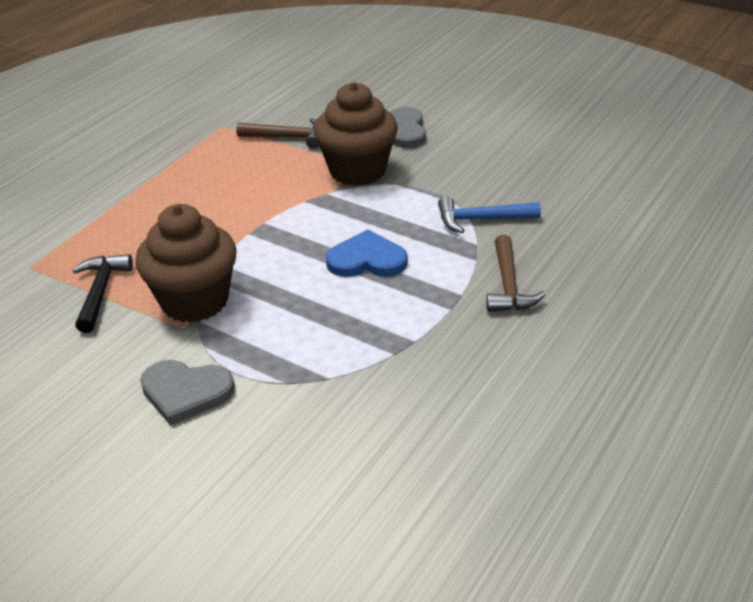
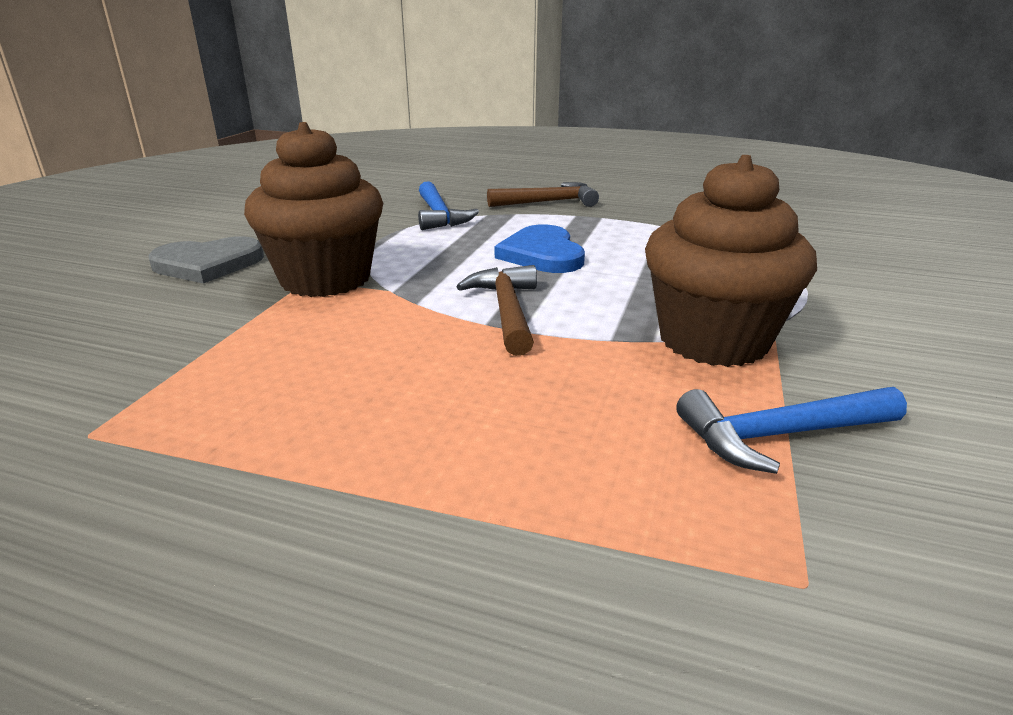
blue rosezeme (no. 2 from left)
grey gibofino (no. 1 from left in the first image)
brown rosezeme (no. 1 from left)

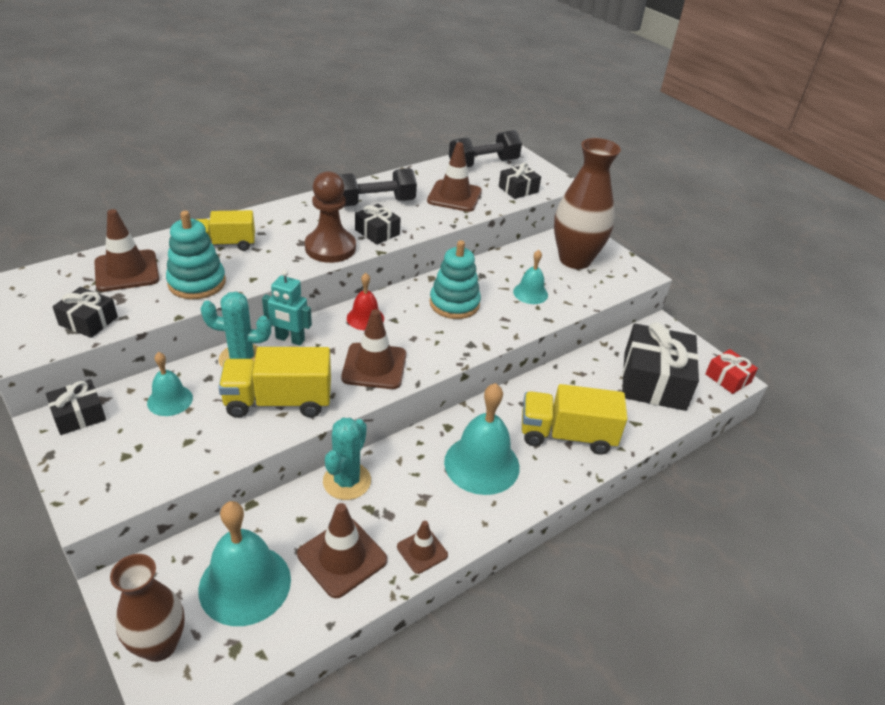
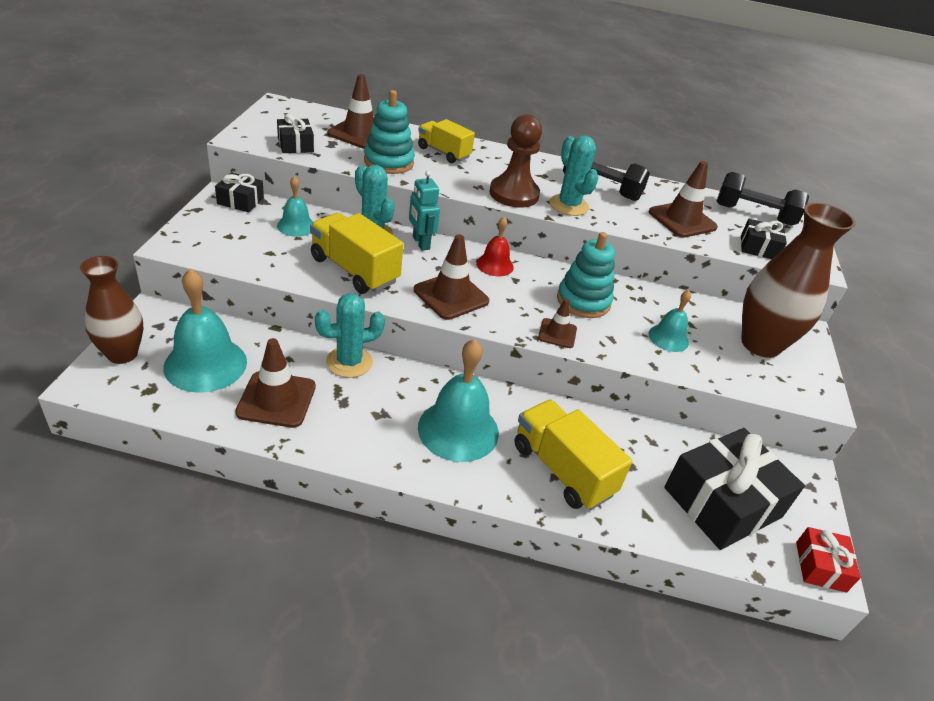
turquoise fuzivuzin (no. 3 from left)
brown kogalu (no. 4 from left)

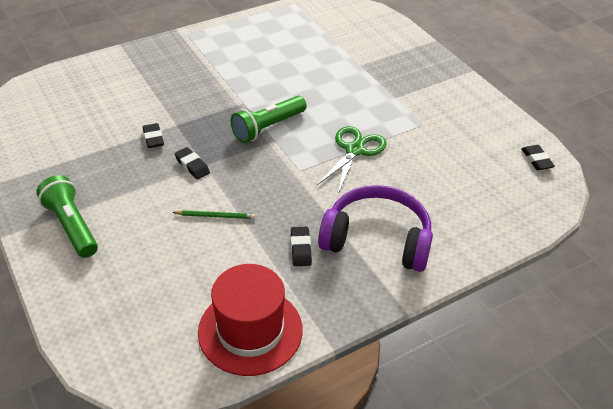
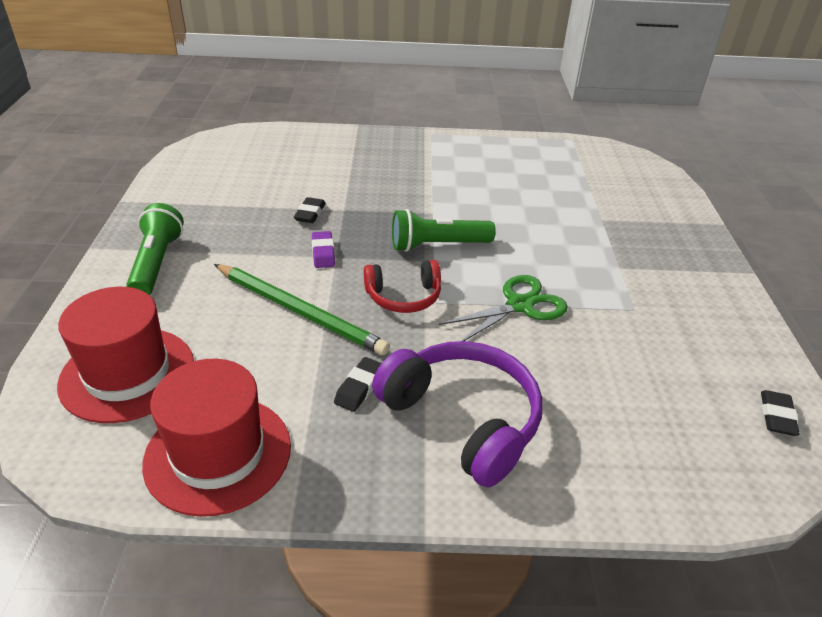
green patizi
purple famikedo
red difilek (no. 1 from left)
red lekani

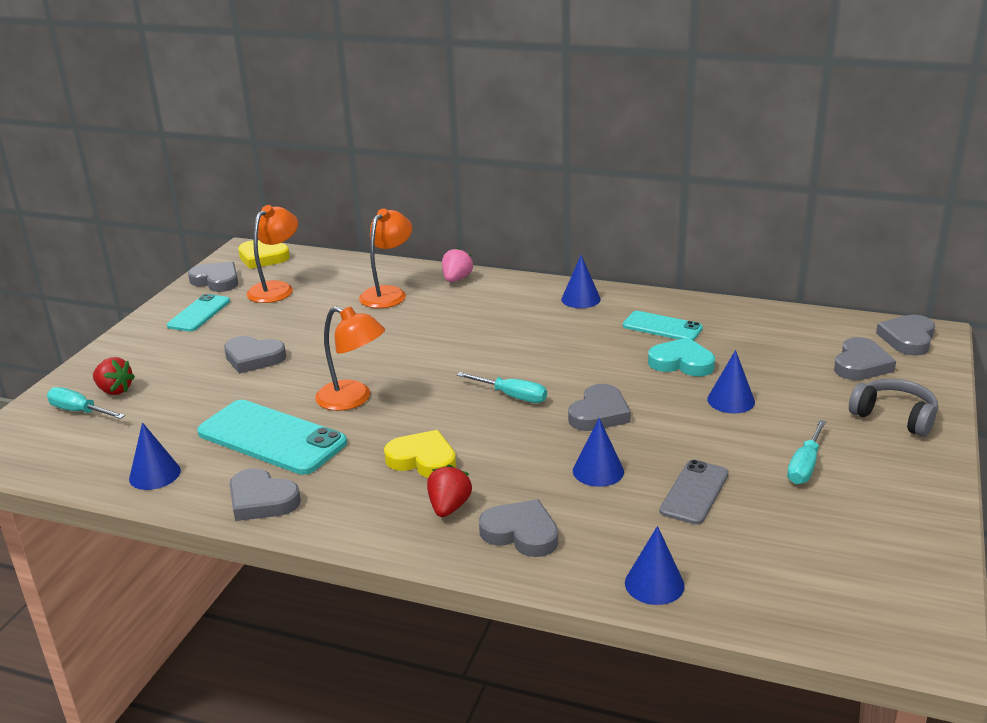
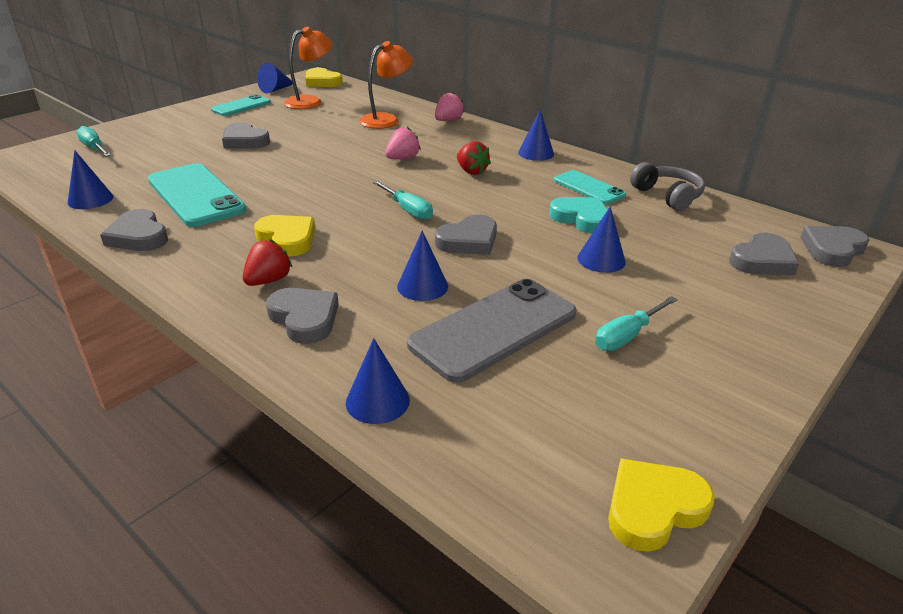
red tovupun (no. 2 from left)
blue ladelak (no. 2 from left)
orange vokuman (no. 2 from left in the first image)
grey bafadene
grey lekani
pink tovupun (no. 1 from left)
yellow gibofino (no. 3 from left)

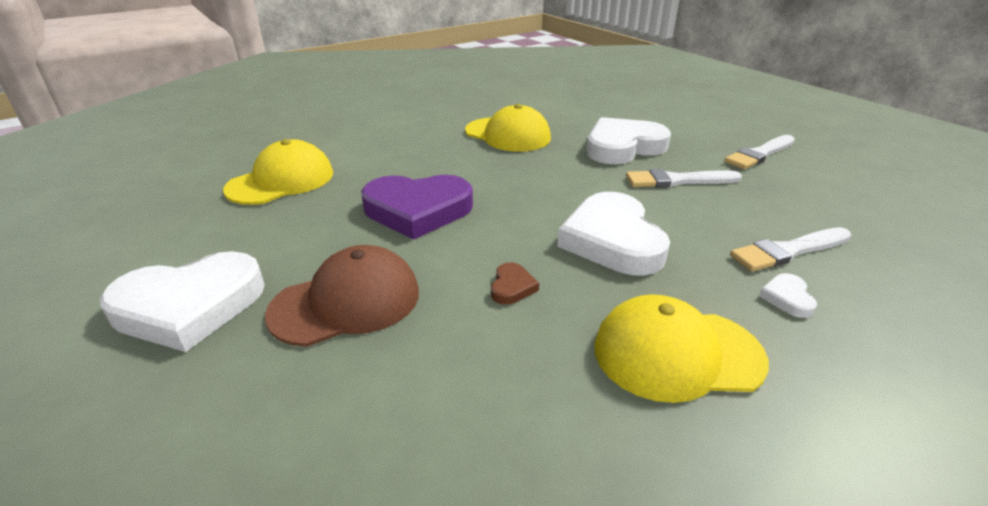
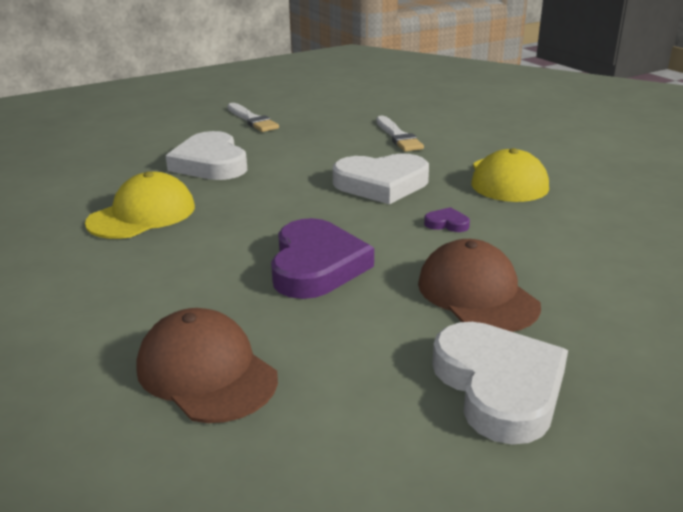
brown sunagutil (no. 1 from left)
purple gibofino (no. 2 from left)
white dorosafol (no. 1 from left in the first image)
white gibofino (no. 4 from left in the first image)

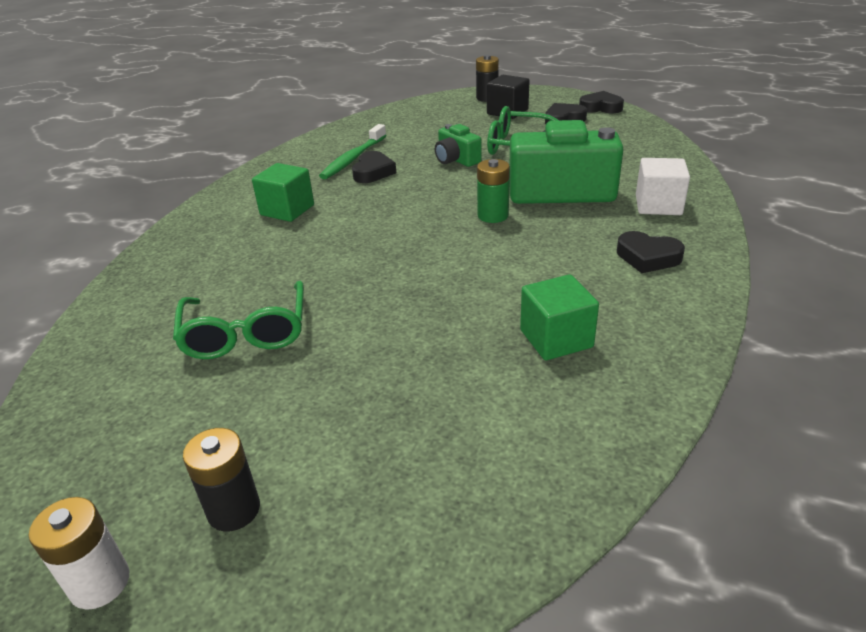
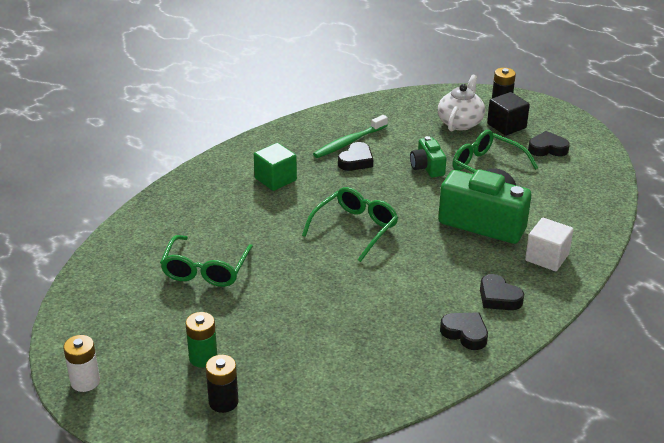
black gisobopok (no. 1 from left)
green gisobopok
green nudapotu (no. 2 from left in the first image)
black gibofino (no. 2 from left)
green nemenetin (no. 2 from left)
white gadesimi

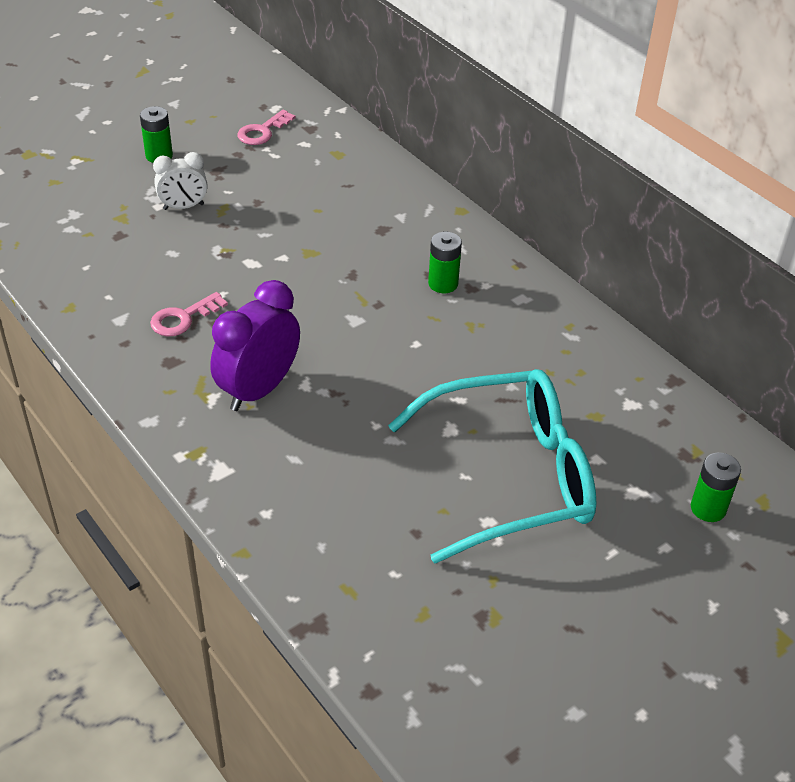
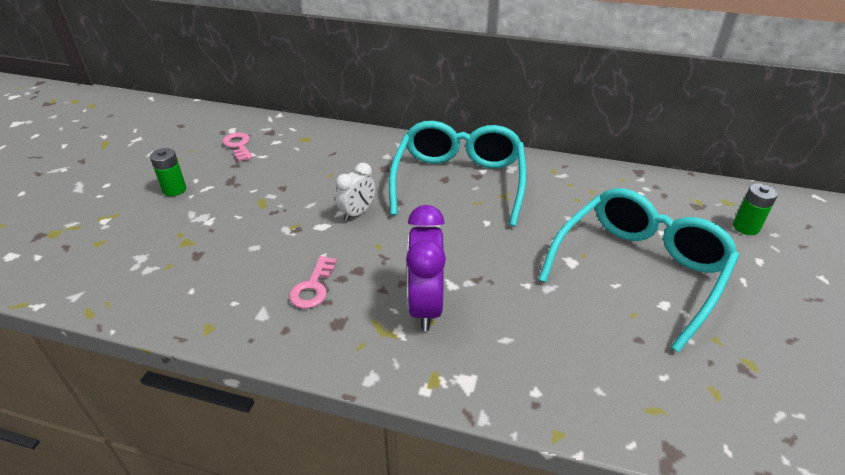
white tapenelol
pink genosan (no. 1 from left)
turquoise nemenetin (no. 1 from left)

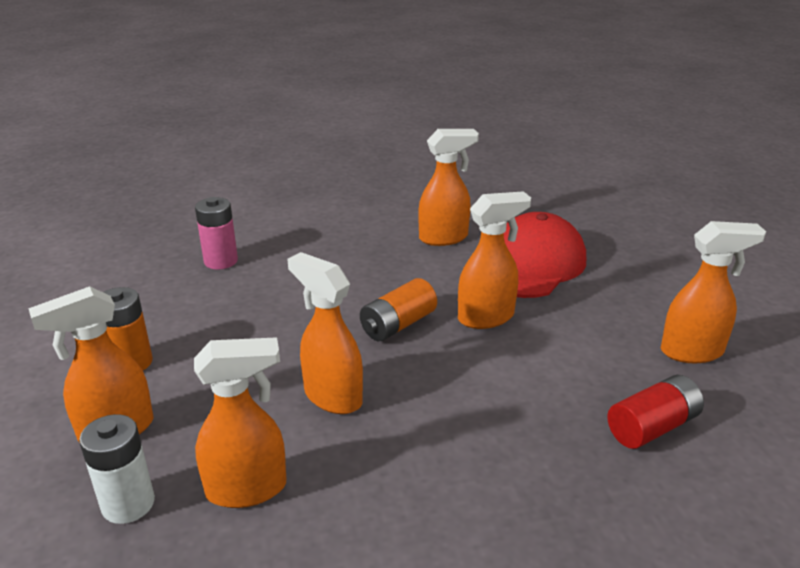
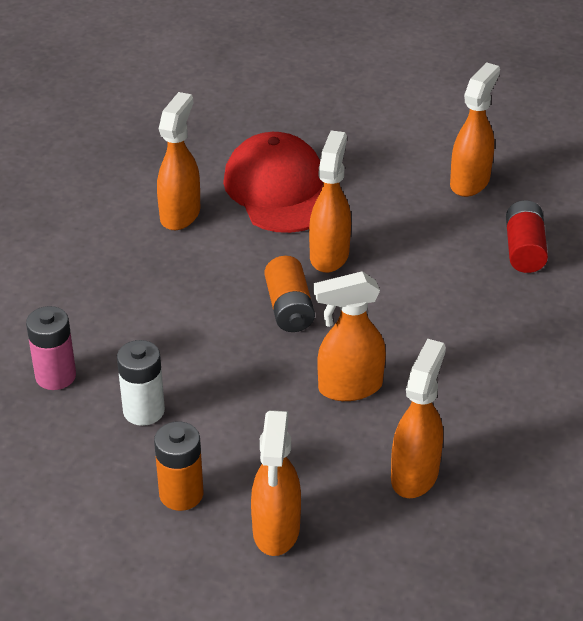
white gisobopok

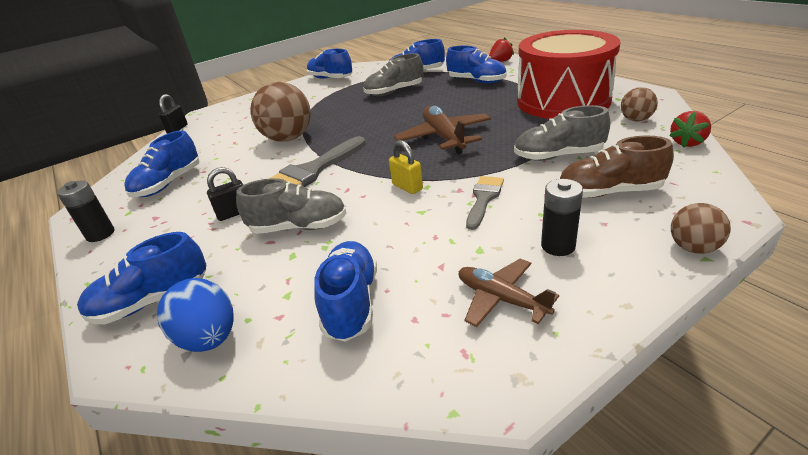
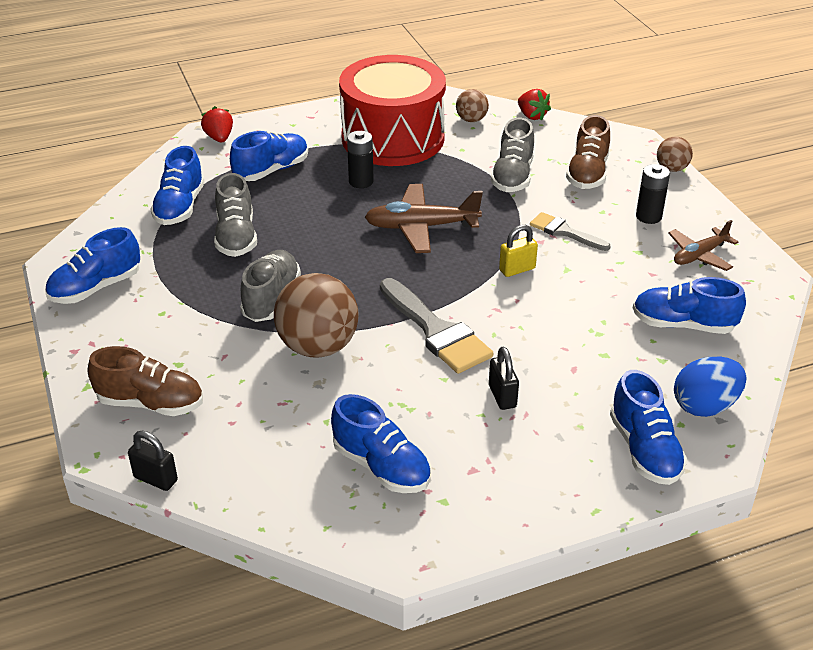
black gisobopok (no. 1 from left)
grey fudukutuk (no. 2 from left)
brown fudukutuk (no. 1 from left)

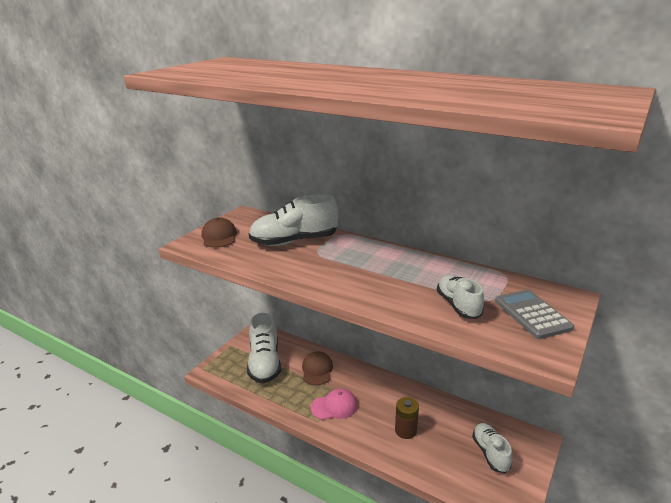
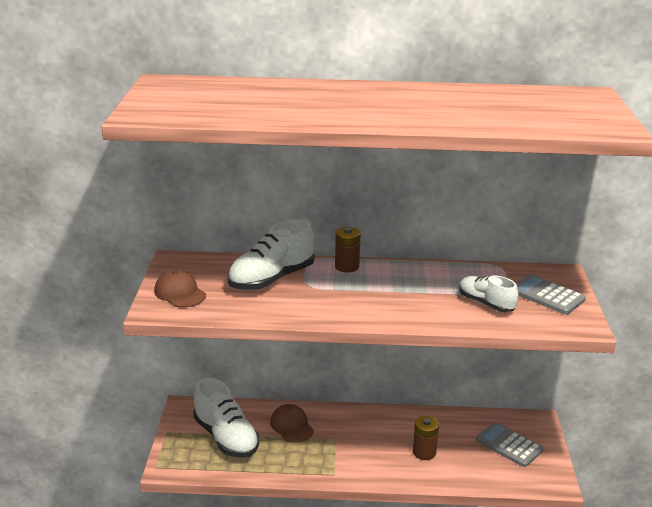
pink sunagutil
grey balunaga (no. 1 from left)
brown gisobopok (no. 1 from left)

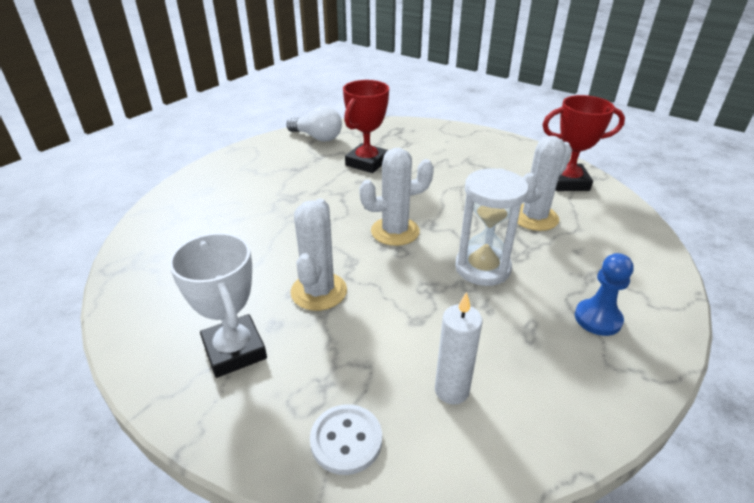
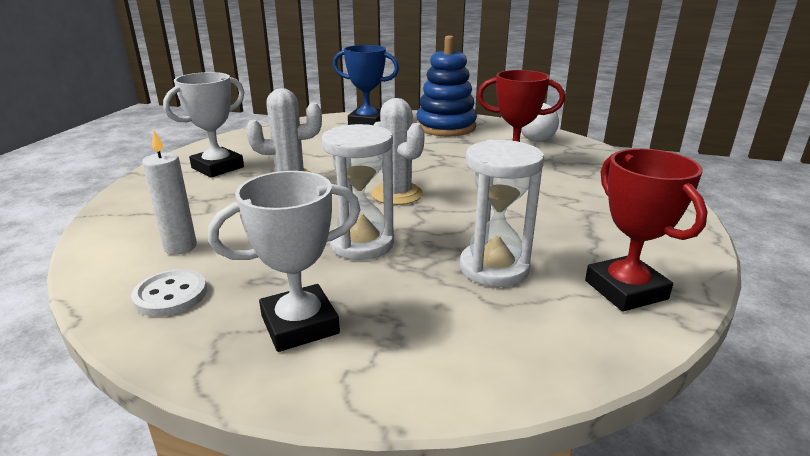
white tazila
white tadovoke (no. 2 from left)
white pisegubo (no. 2 from left)
blue pisegubo
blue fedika

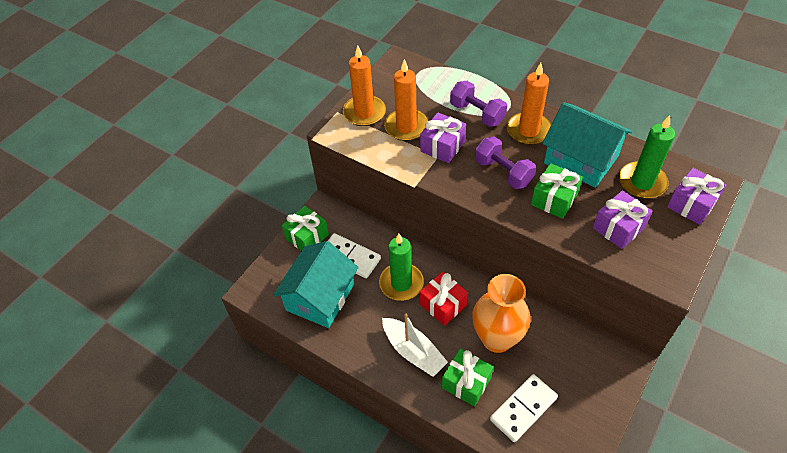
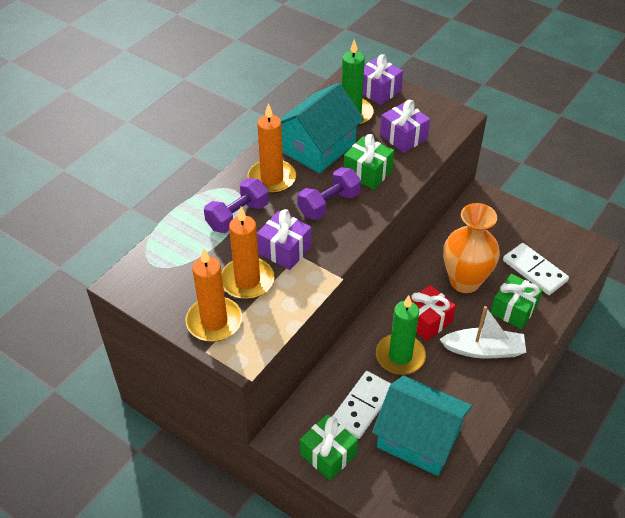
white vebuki

